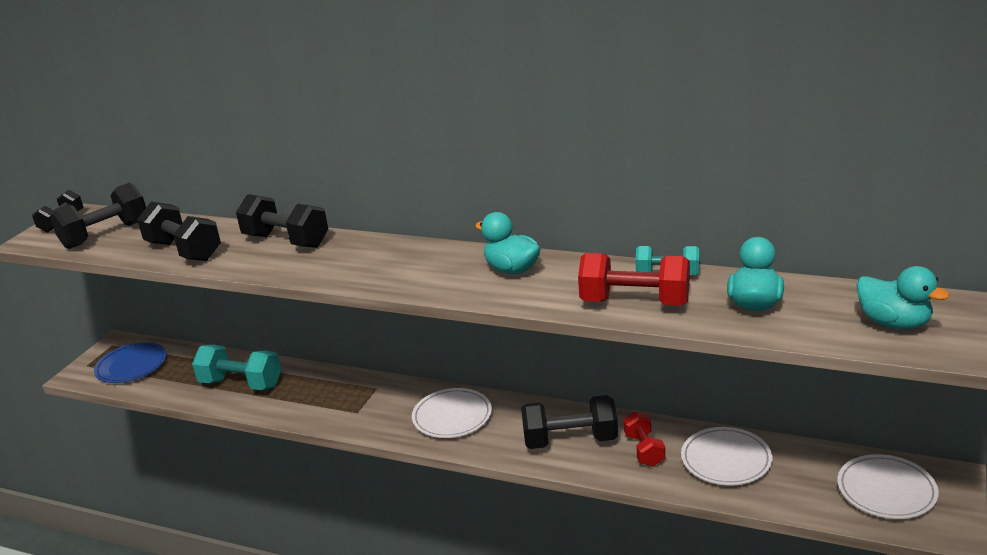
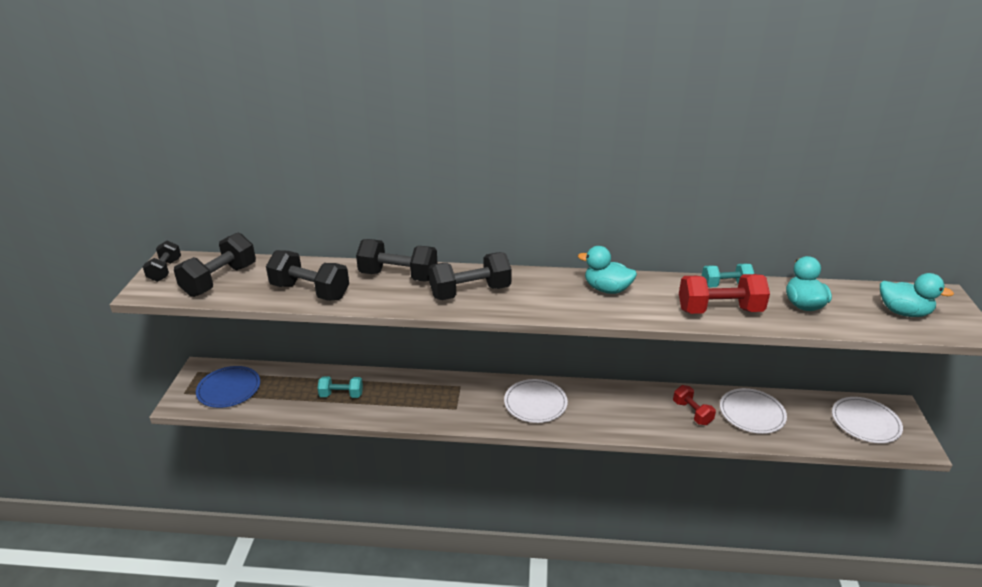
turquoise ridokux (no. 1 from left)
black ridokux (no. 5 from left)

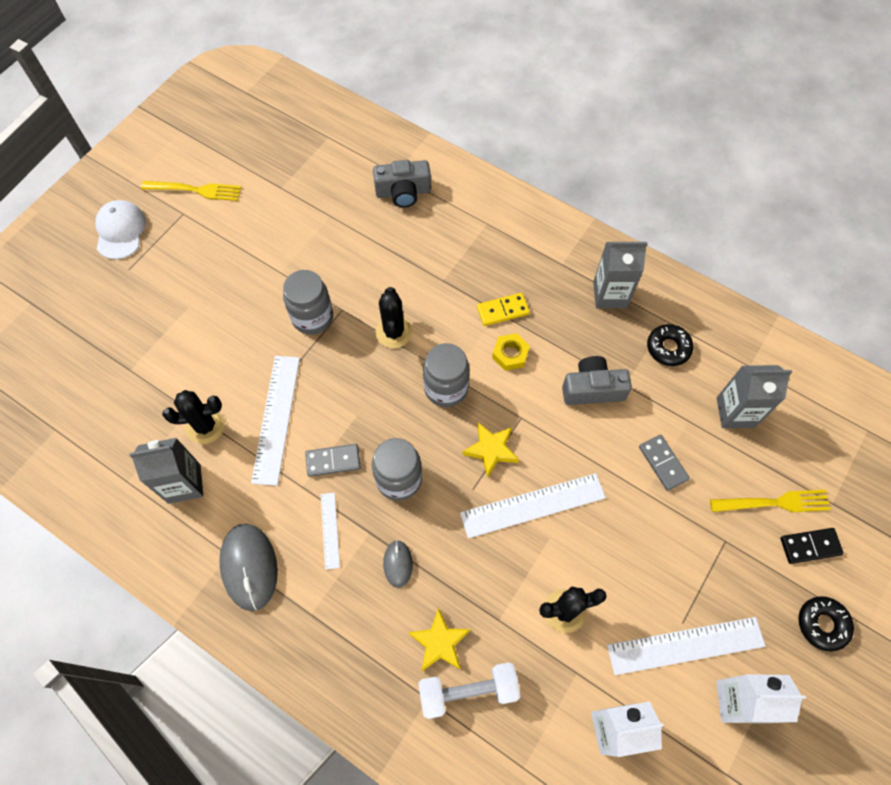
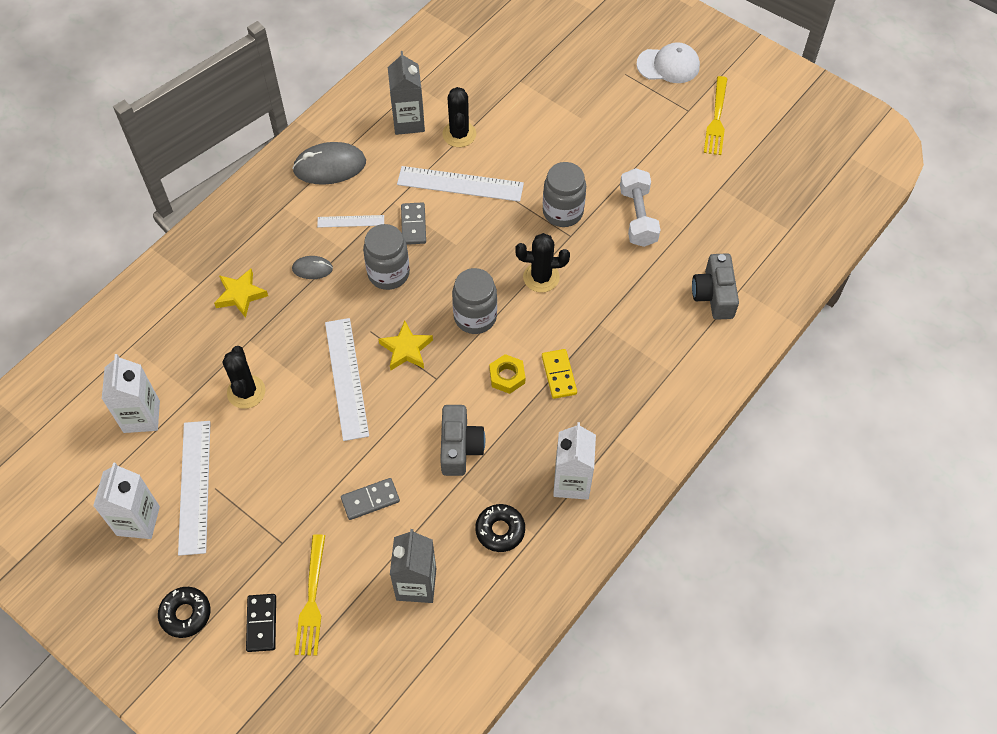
white ridokux
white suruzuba (no. 3 from left)

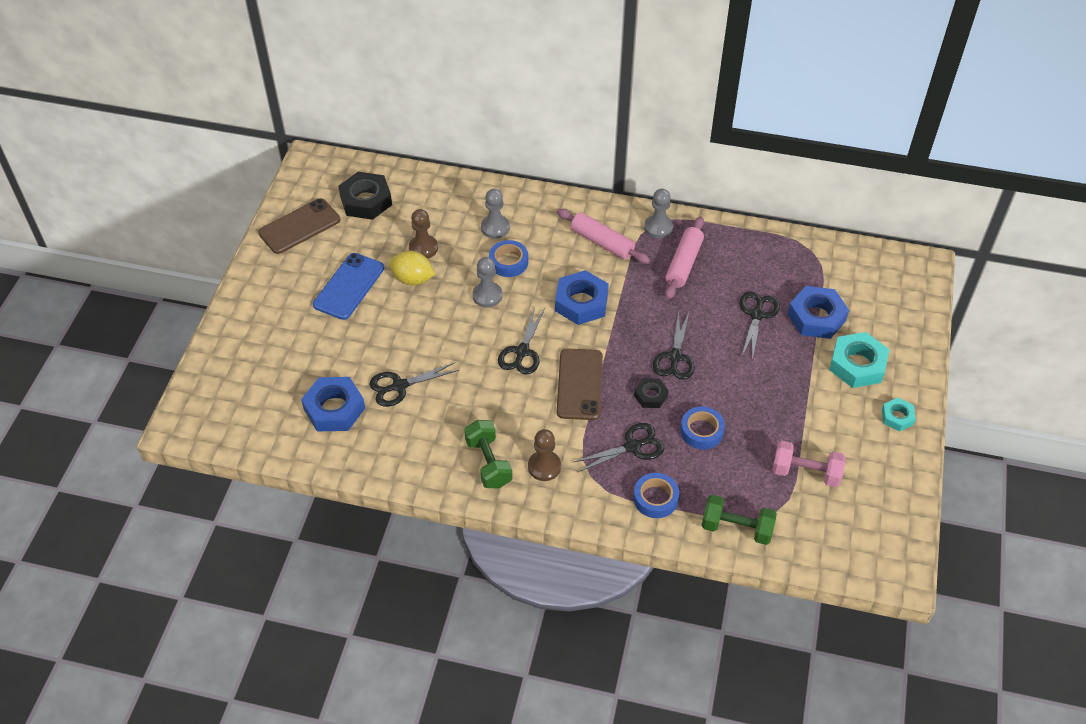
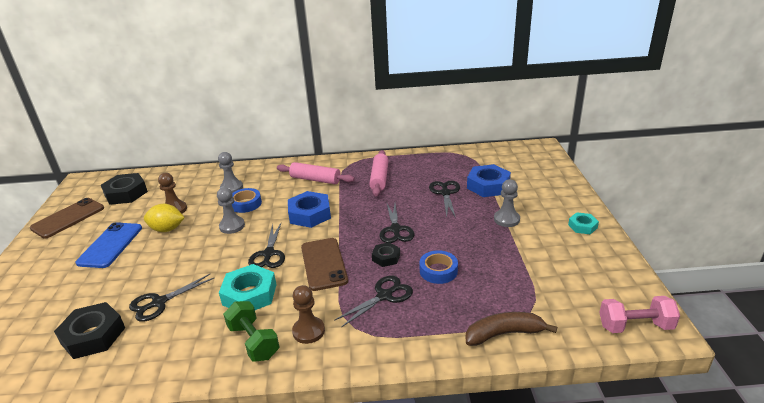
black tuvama (no. 1 from left)
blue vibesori (no. 2 from left in the first image)
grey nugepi (no. 3 from left)
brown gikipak
pink ridokux
turquoise tuvama (no. 1 from left)

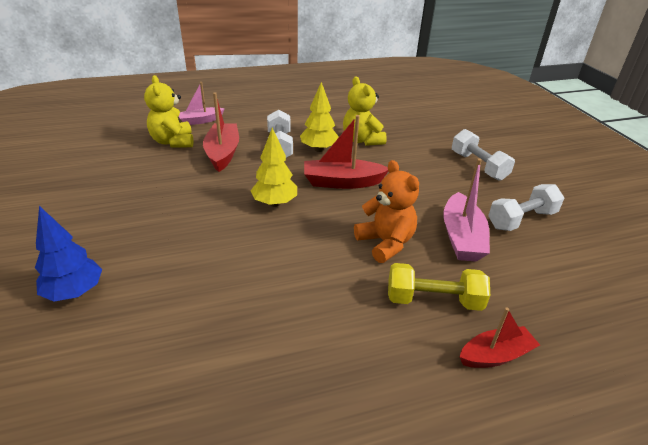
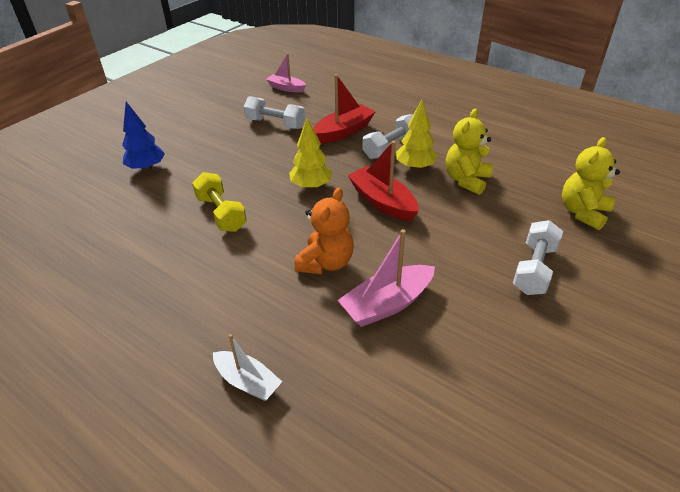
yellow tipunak (no. 2 from left)
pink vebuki (no. 1 from left)
yellow ridokux
white vebuki
white ridokux (no. 1 from left)

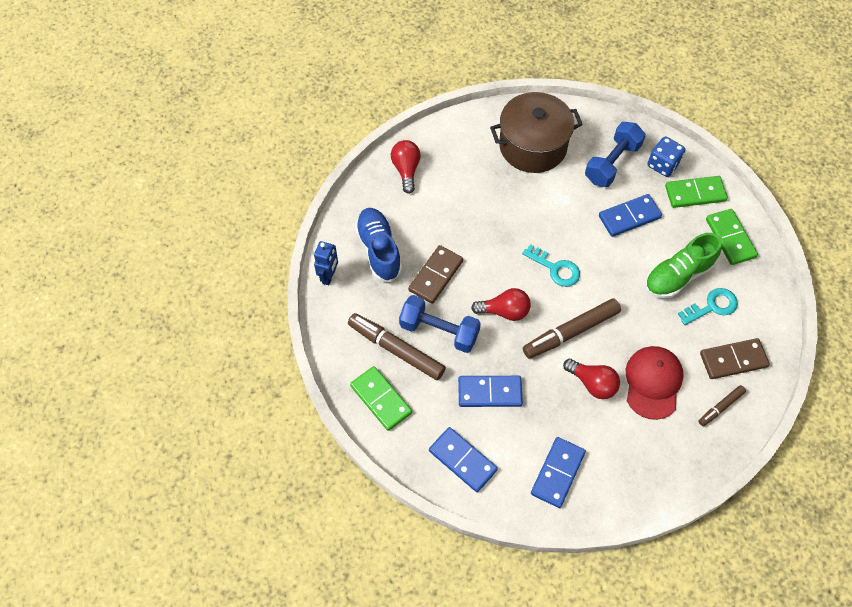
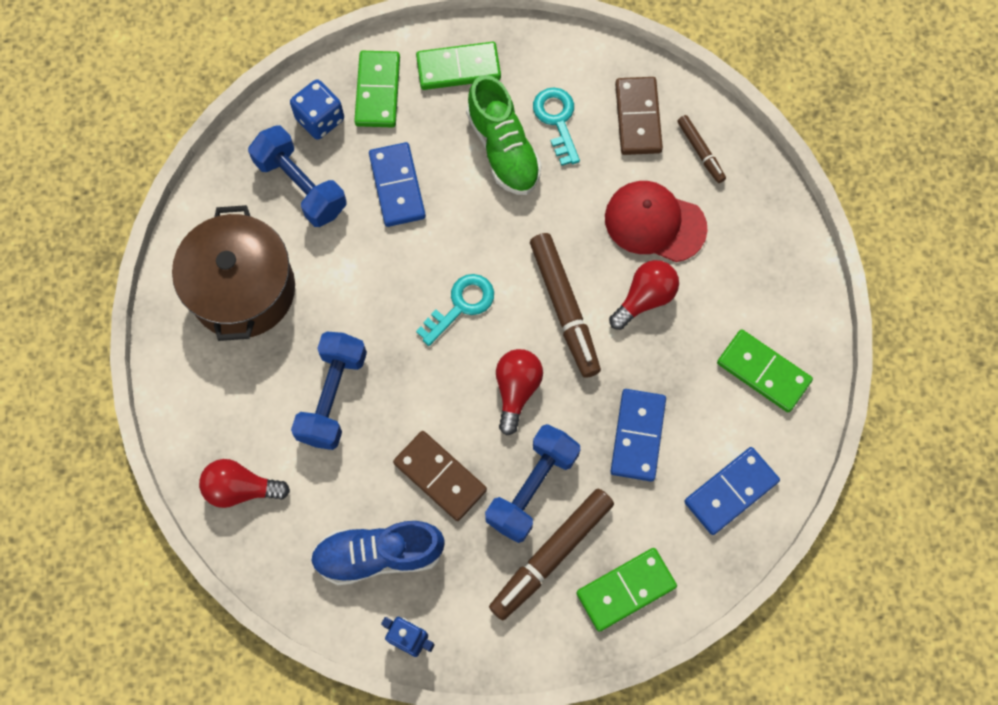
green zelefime (no. 4 from left)
blue ridokux (no. 2 from left)

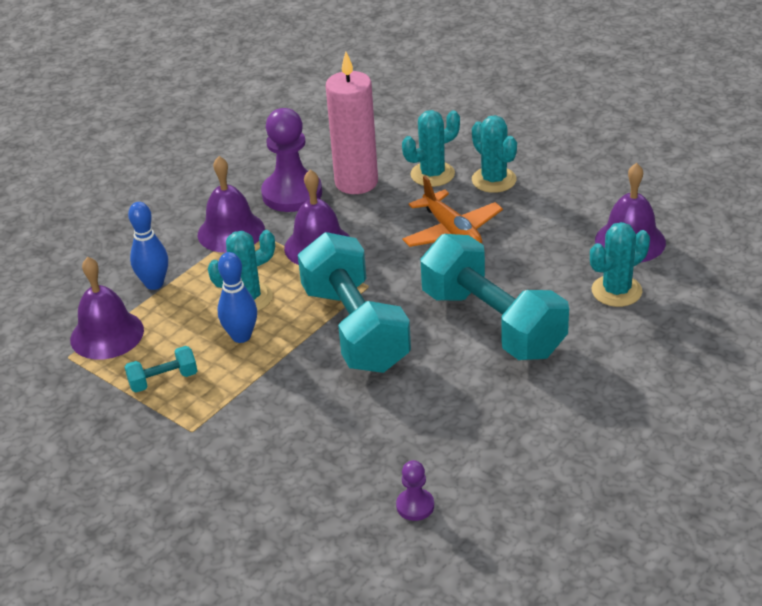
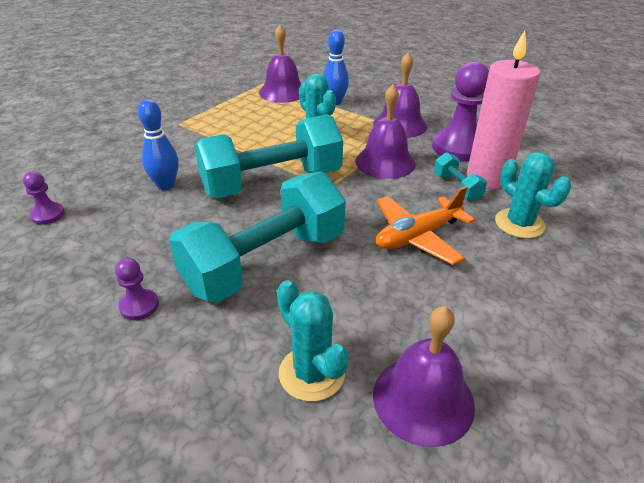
turquoise ridokux (no. 3 from left)
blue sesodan (no. 1 from left)
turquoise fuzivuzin (no. 3 from left in the first image)
purple nugepi (no. 2 from left)

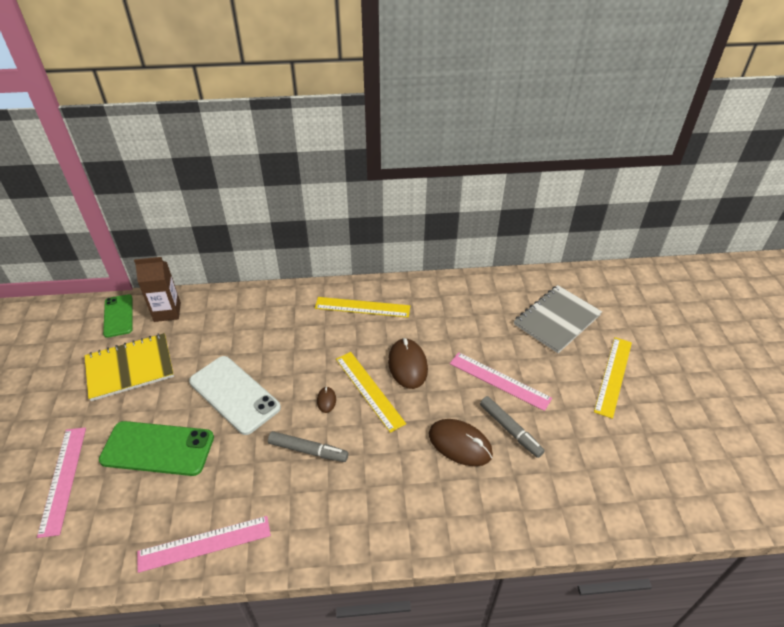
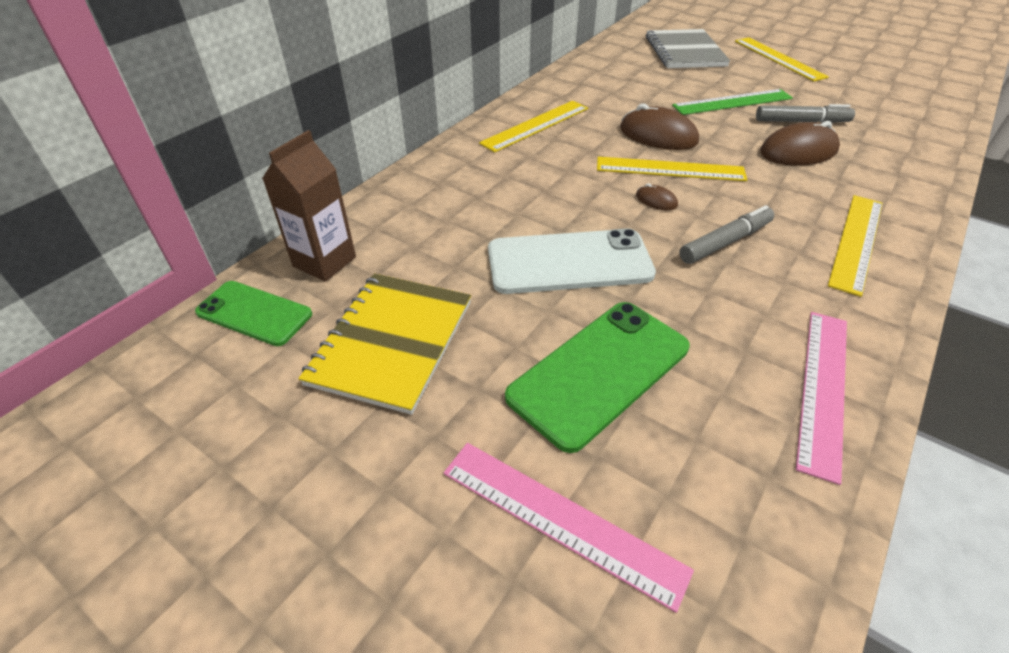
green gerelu
yellow gerelu (no. 4 from left)

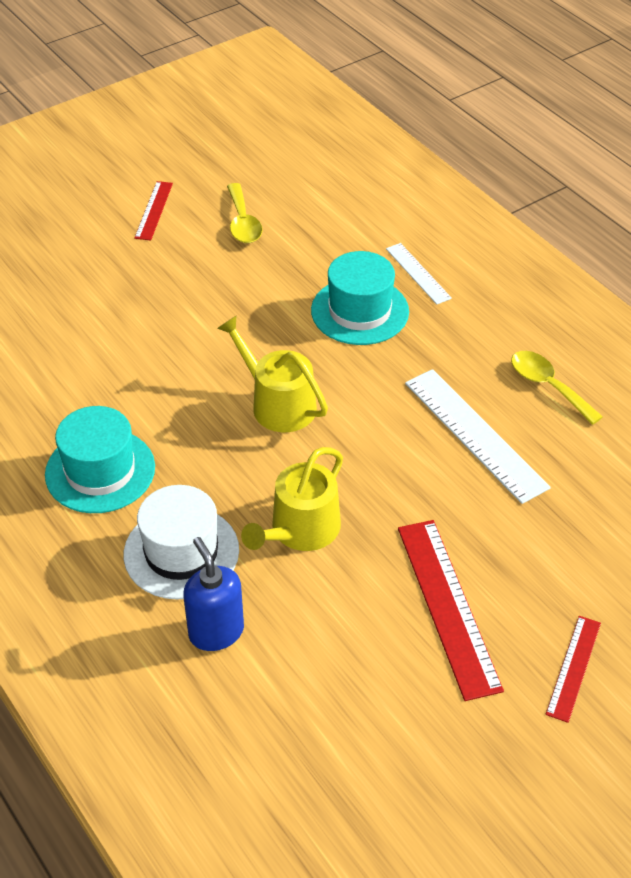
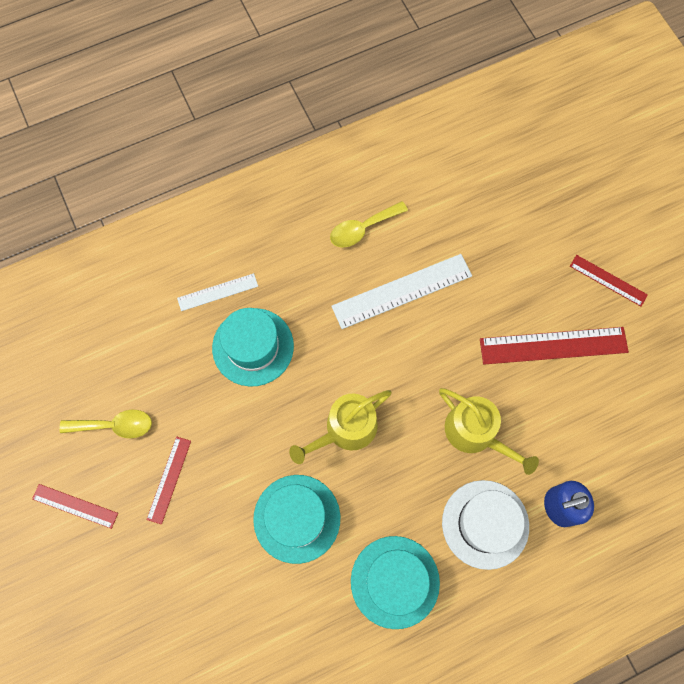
red gerelu (no. 2 from left)
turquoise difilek (no. 2 from left)

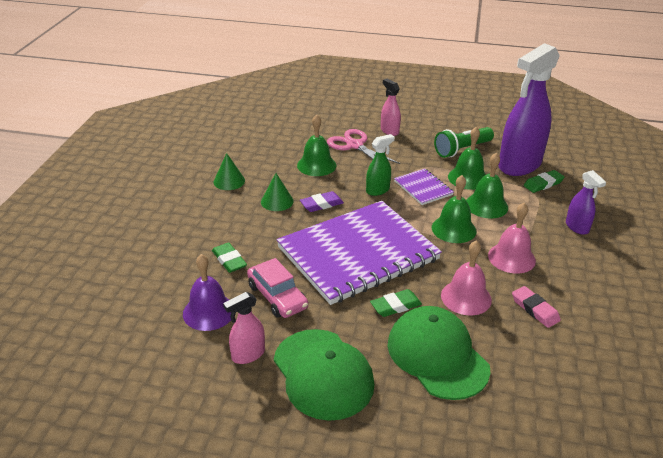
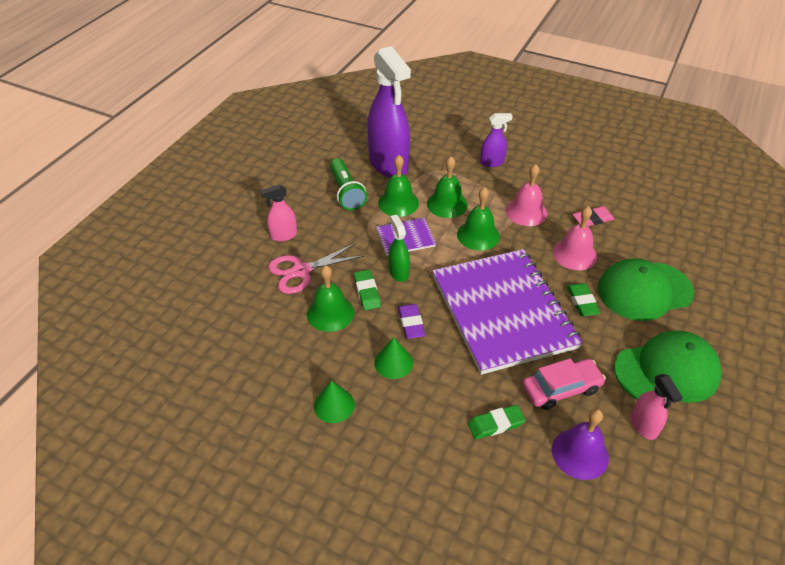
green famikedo (no. 1 from left)

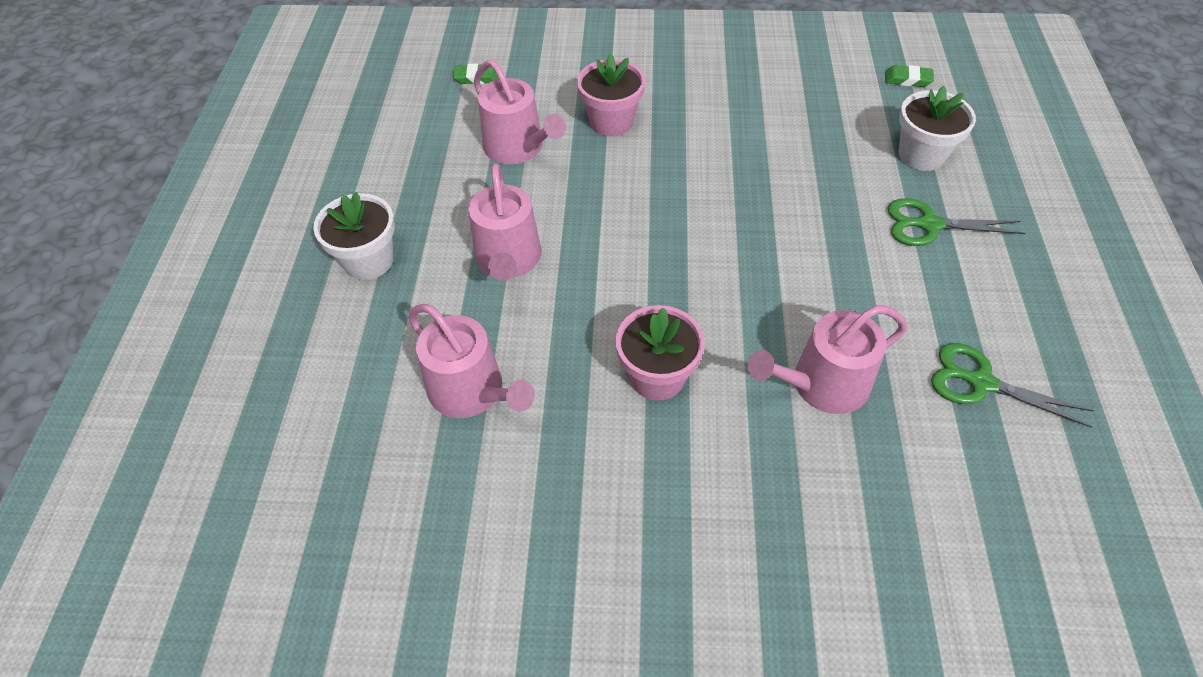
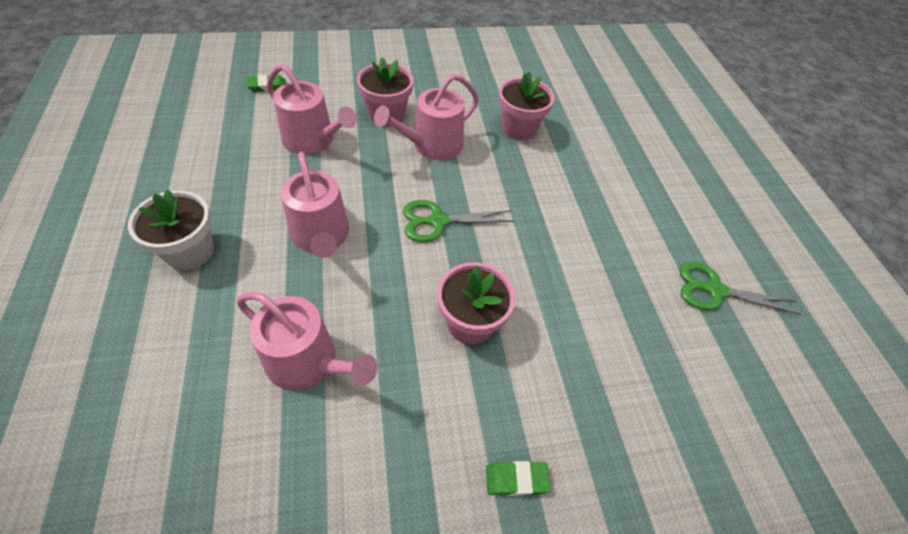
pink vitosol (no. 4 from left)
green famikedo (no. 2 from left)
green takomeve (no. 1 from left)
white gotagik (no. 2 from left in the first image)
pink gotagik (no. 3 from left)

